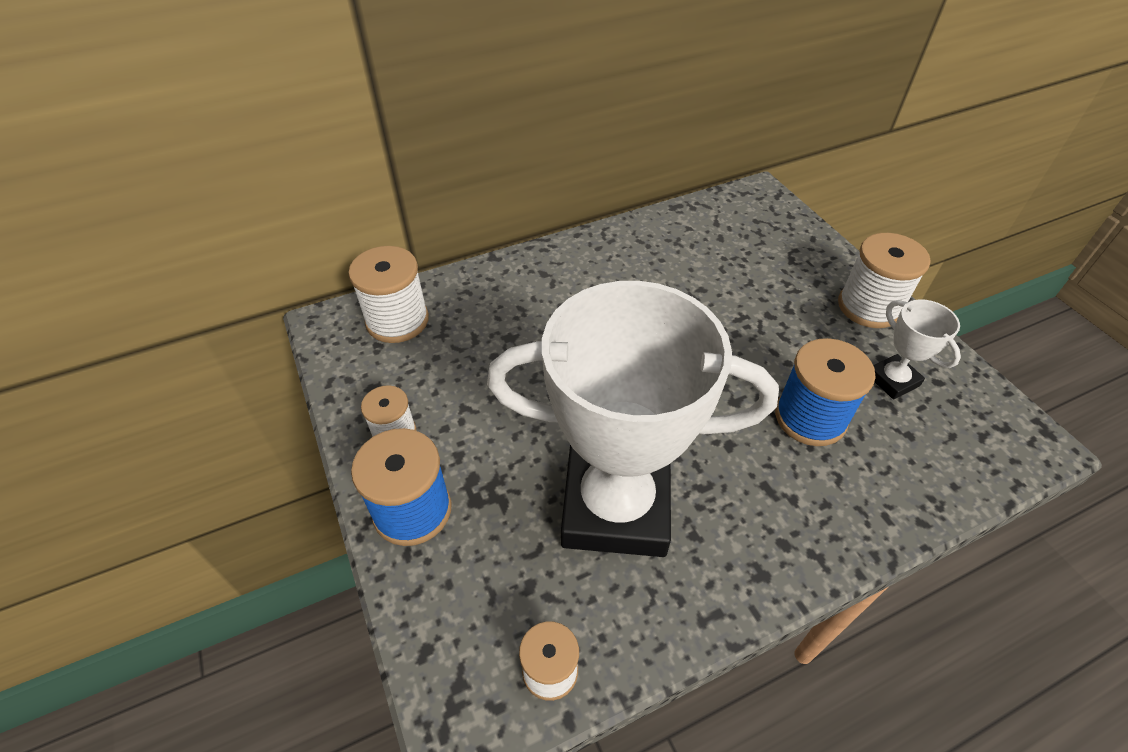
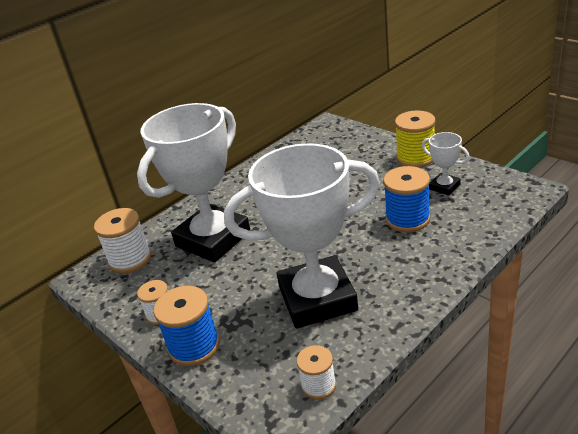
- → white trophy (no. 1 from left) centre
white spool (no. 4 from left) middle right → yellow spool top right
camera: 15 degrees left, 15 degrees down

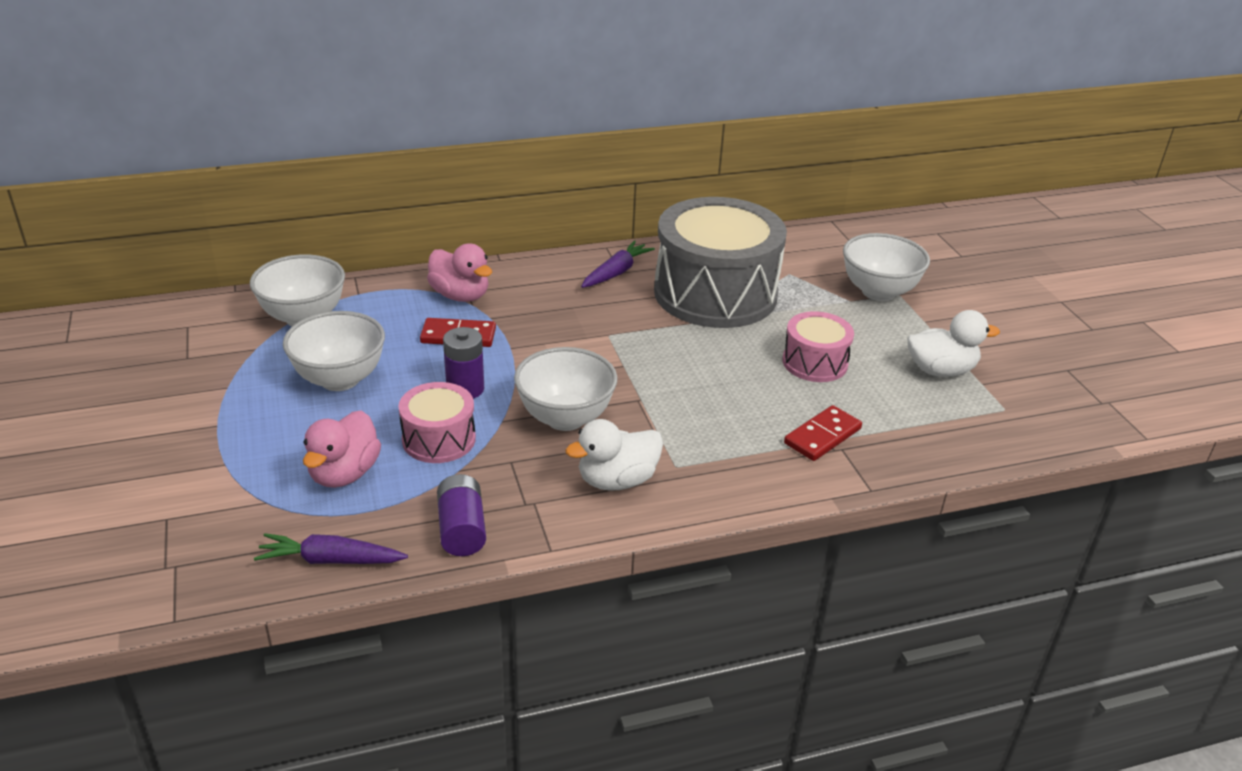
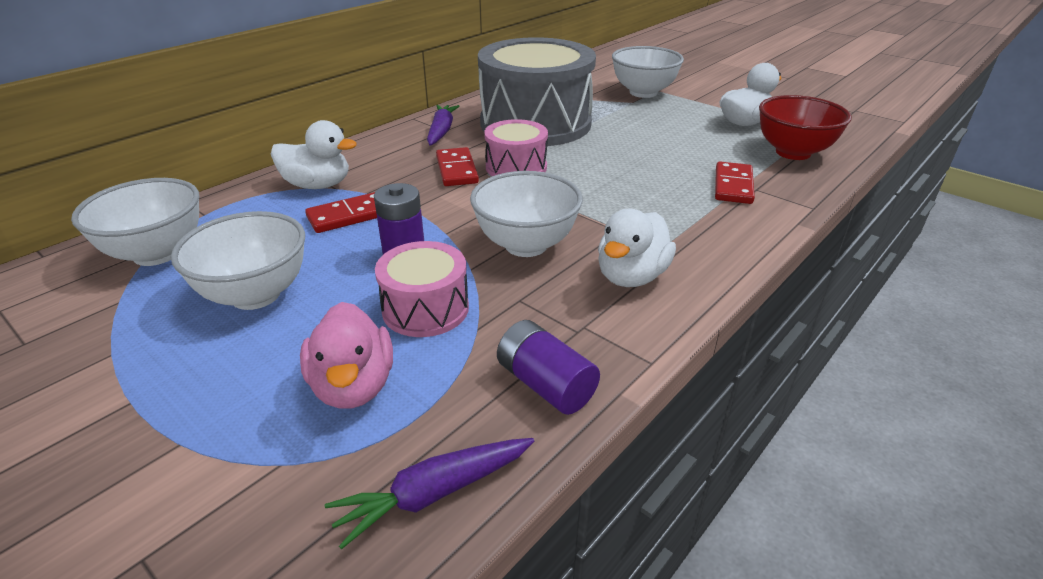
- → red domino (no. 2 from left) top centre
- → red bowl top right
pink drum (no. 2 from left) centre → pink drum (no. 2 from left) top centre, relocated
pink duck (no. 2 from left) centre → white duck (no. 1 from left) top left
camera: 30 degrees left, 0 degrees up

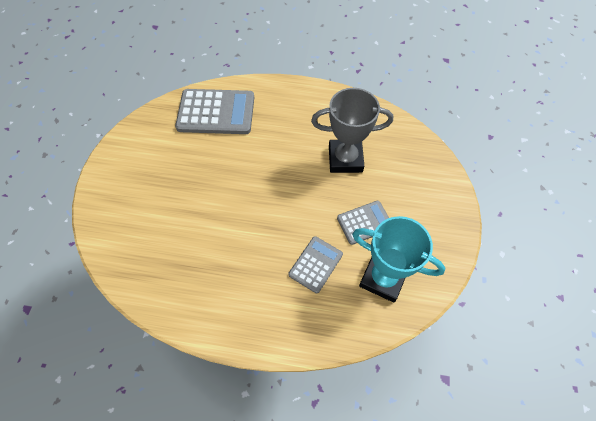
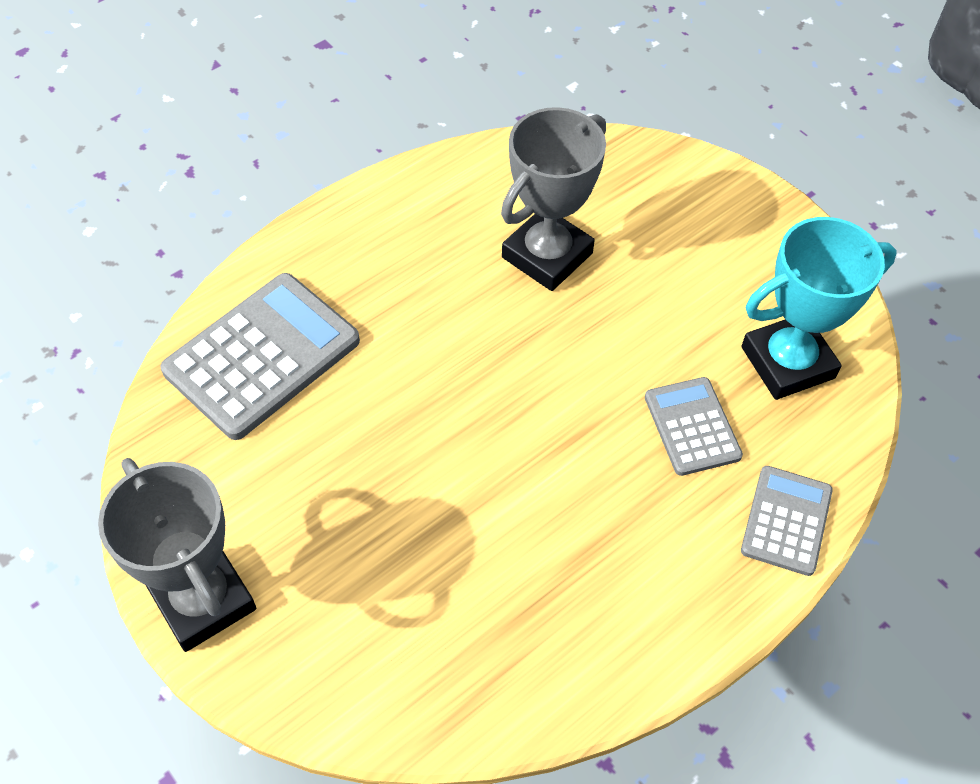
- → grey trophy (no. 1 from left) bottom left
grey calculator (no. 3 from left) centre → grey calculator (no. 3 from left) middle right, relocated
camera: 50 degrees left, 5 degrees down

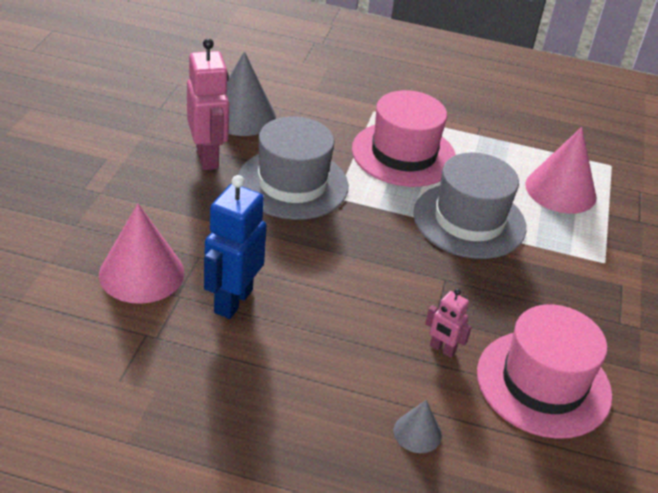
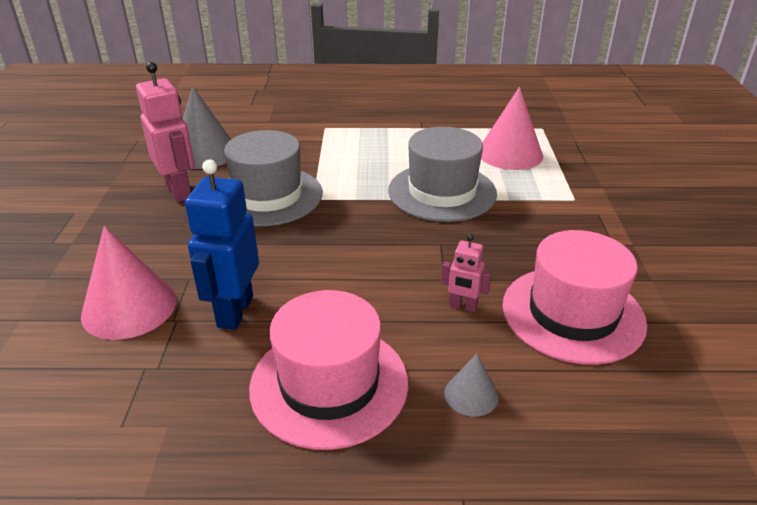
pink hat (no. 1 from left) top centre → pink hat (no. 1 from left) bottom centre, relocated
camera: 10 degrees left, 5 degrees down

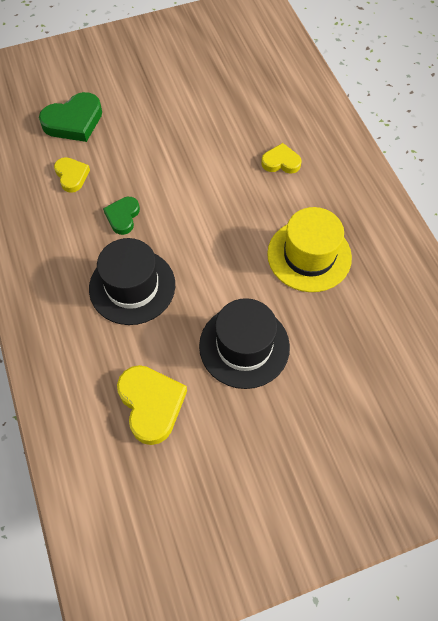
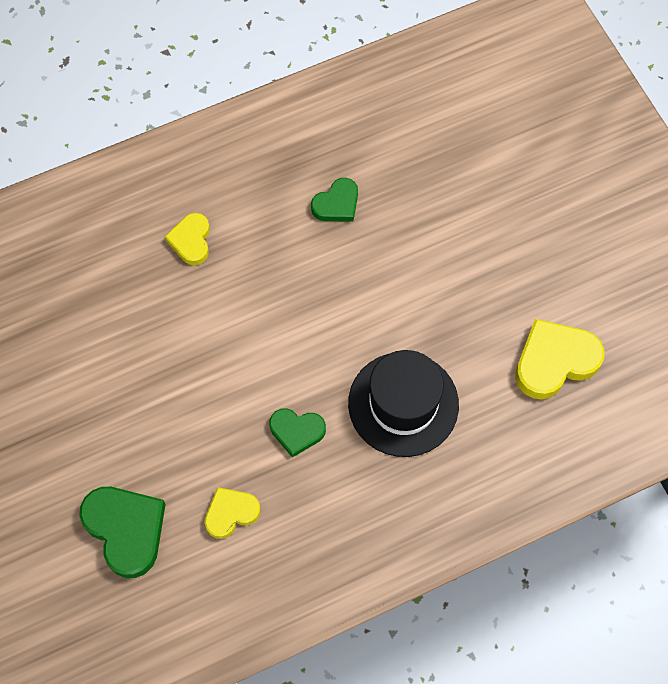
black hat (no. 2 from left) centre → -
yellow hat middle right → green heart (no. 3 from left) top centre
camera: 95 degrees left, 5 degrees up

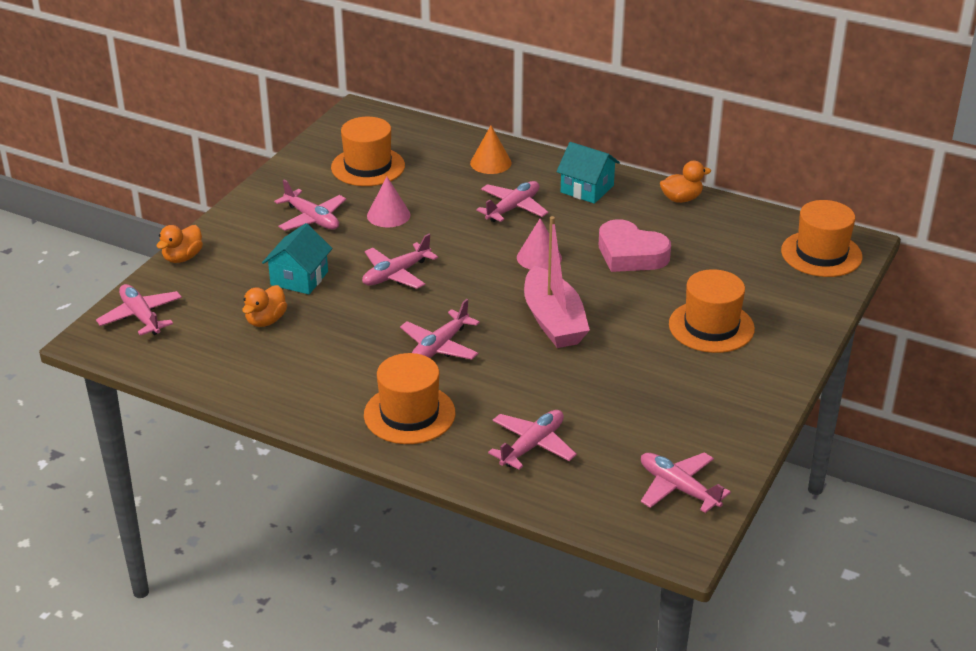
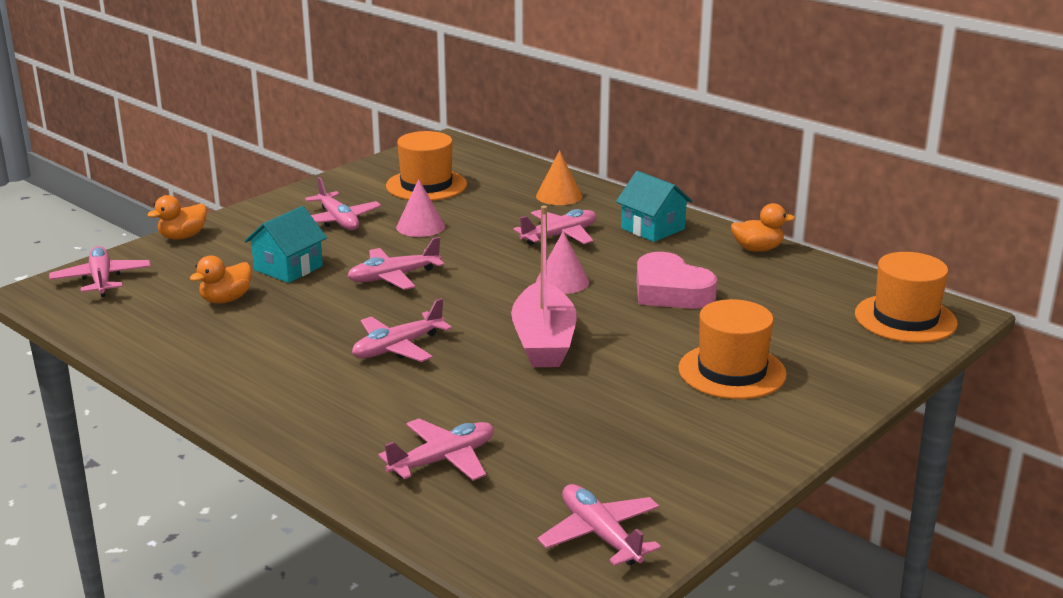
orange hat (no. 2 from left) centre → -
camera: 15 degrees right, 10 degrees down

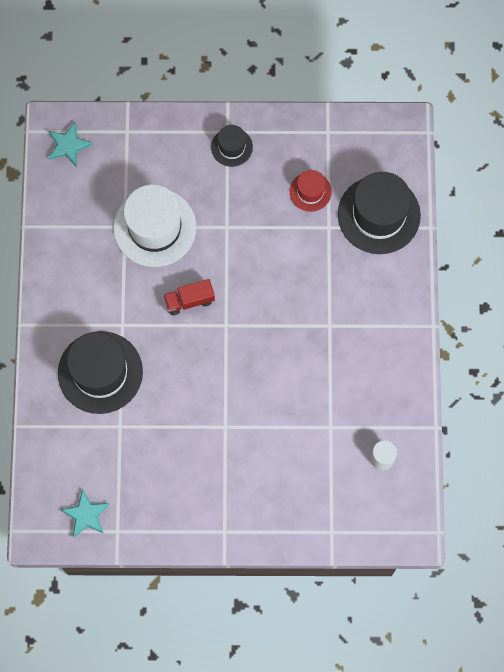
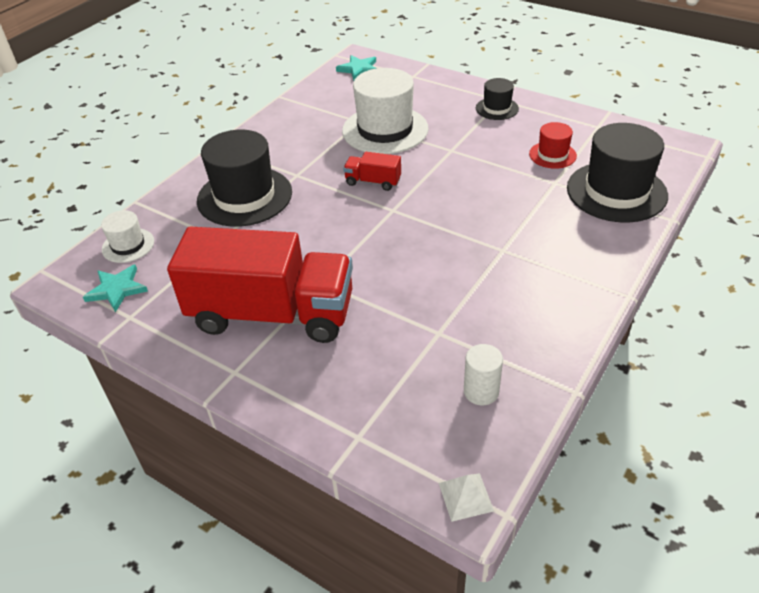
- → white hat (no. 1 from left) middle left
- → red truck (no. 1 from left) centre
- → white pyramid bottom centre
camera: 35 degrees right, 30 degrees down

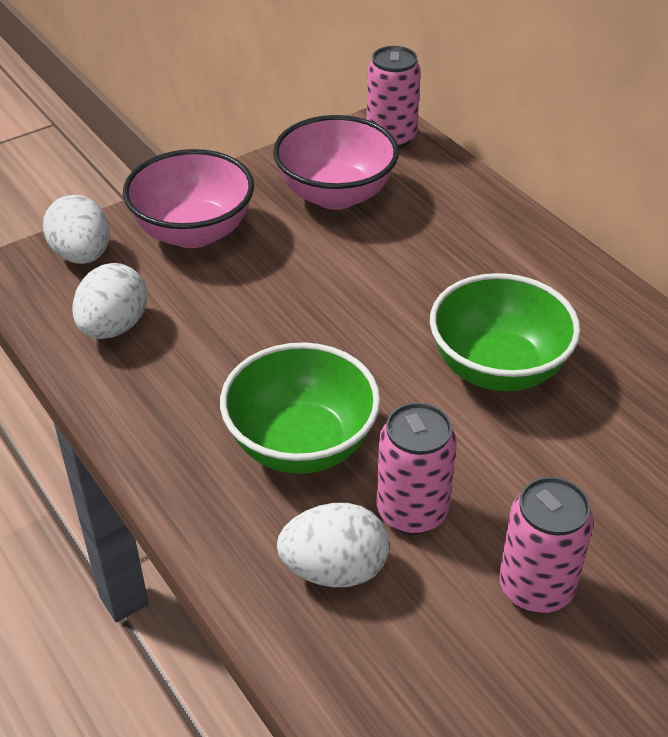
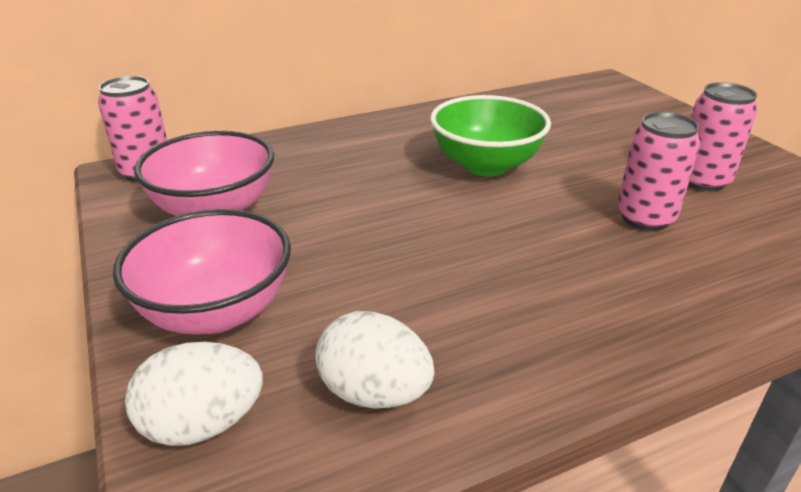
green bowl (no. 1 from left) centre → -
white egg (no. 3 from left) bottom centre → -
camera: 80 degrees left, 10 degrees down

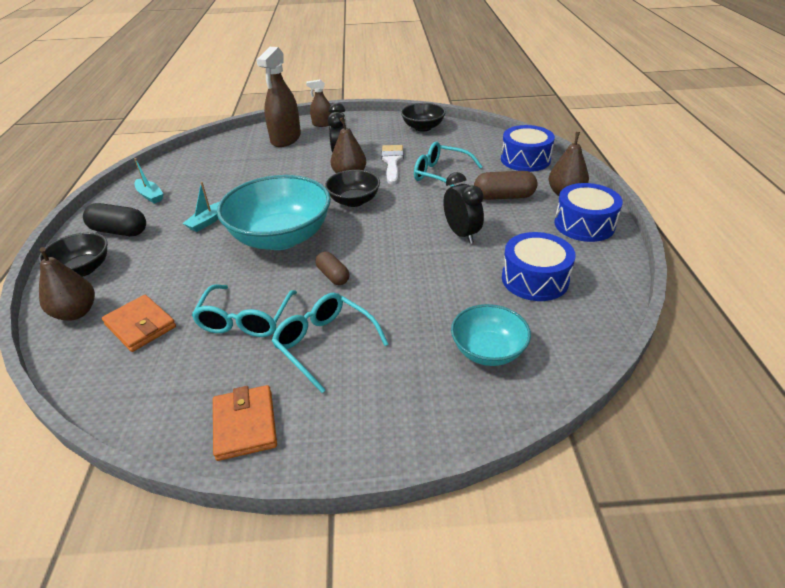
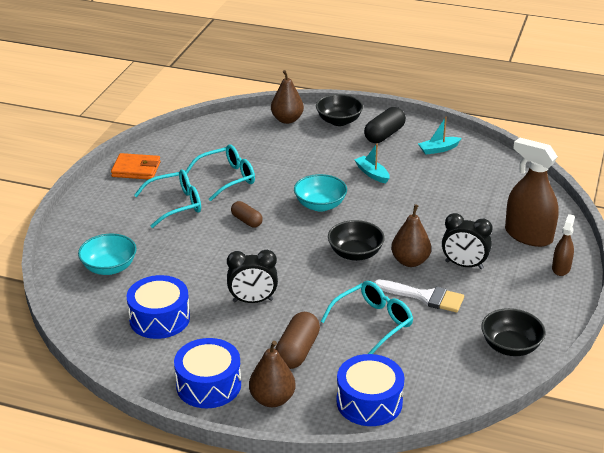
orange wallet (no. 1 from left) middle left → -
turquoise glasses (no. 1 from left in the first image) middle left → turquoise glasses (no. 2 from left) centre, 120 degrees clockwise
brown capsule (no. 1 from left) centre, 60 degrees clockwise
turquoise bowl (no. 1 from left in the first image) centre → turquoise bowl (no. 2 from left) centre, x0.55
camera: 110 degrees right, 5 degrees down

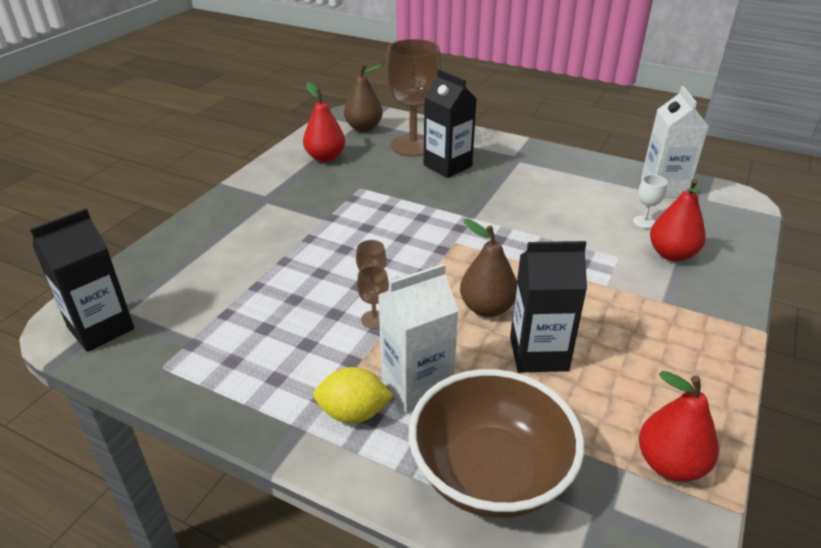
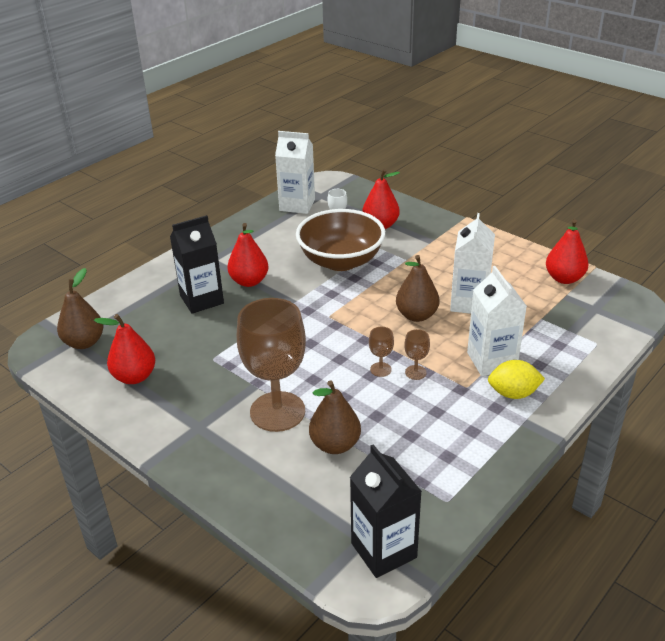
- → red pear (no. 2 from left) centre
- → brown pear (no. 2 from left) centre
brown goblet (no. 3 from left in the first image) top centre → brown goblet (no. 1 from left) centre, relocated
brown bowl bottom centre → brown bowl centre, relocated
black carton (no. 3 from left) middle right → white carton (no. 2 from left) middle right
yellow lemon bottom centre → yellow lemon middle right, 75 degrees clockwise
camera: 75 degrees left, 0 degrees up

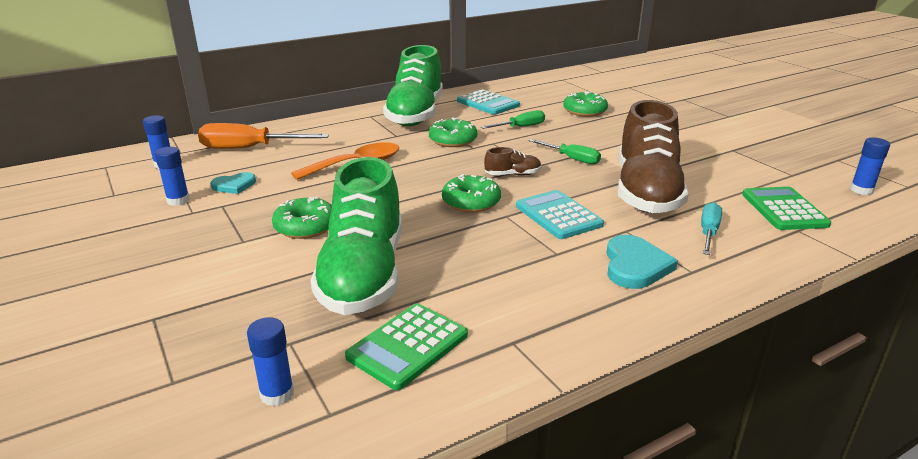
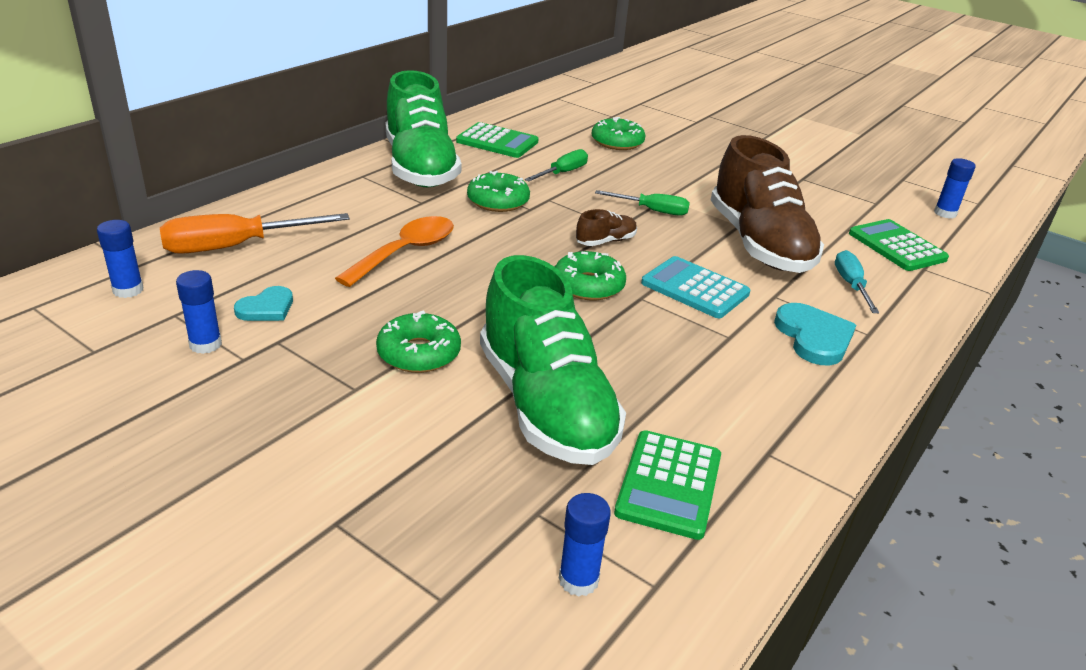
turquoise calculator (no. 1 from left) top centre → green calculator (no. 1 from left) top centre
camera: 25 degrees left, 5 degrees up

